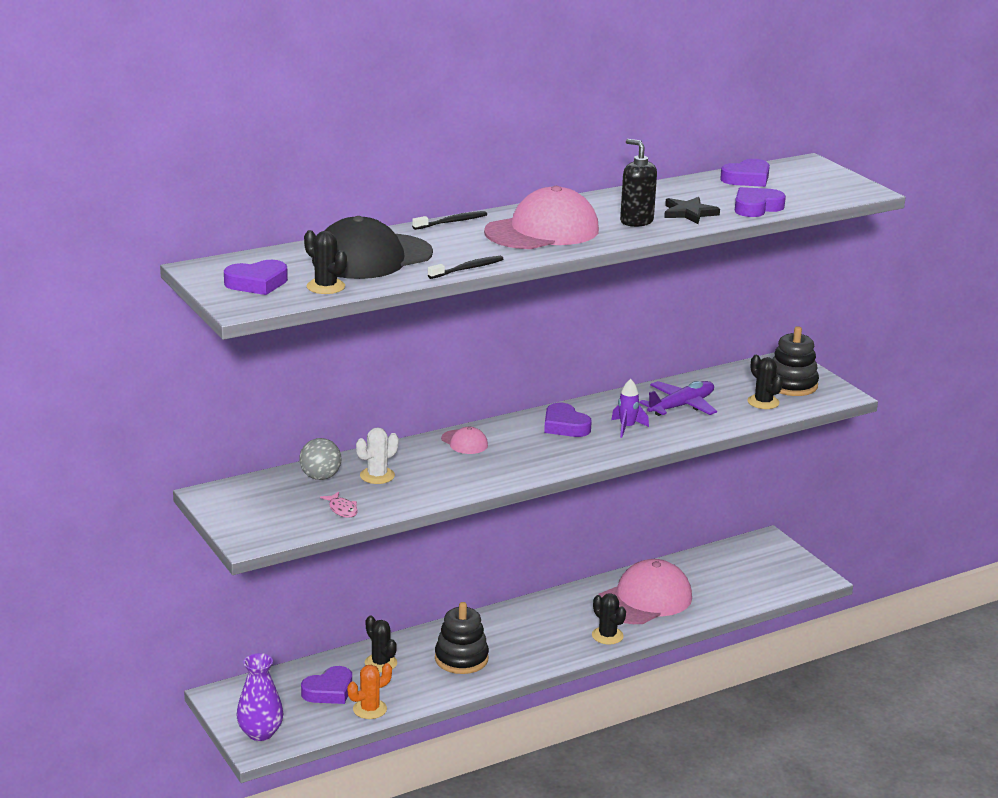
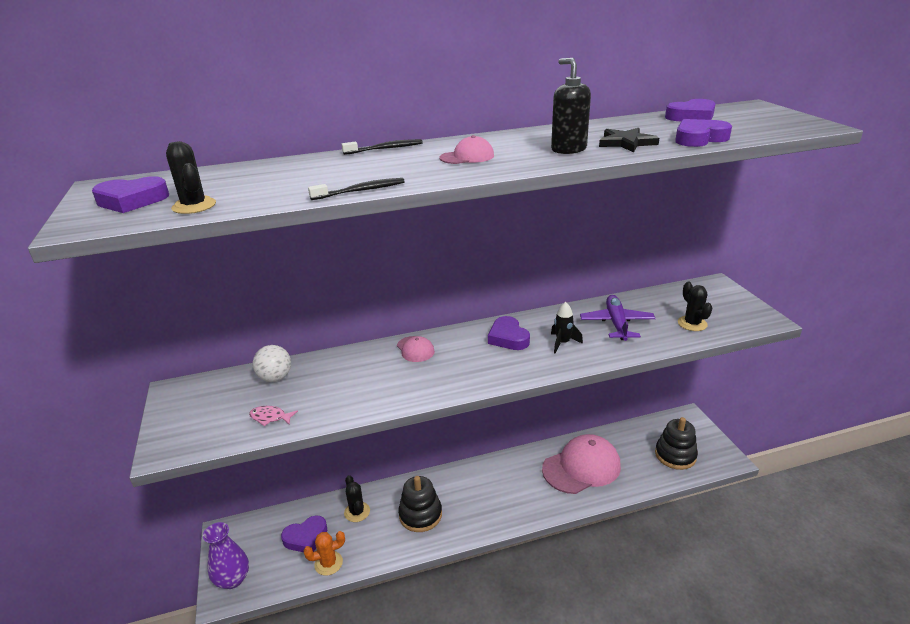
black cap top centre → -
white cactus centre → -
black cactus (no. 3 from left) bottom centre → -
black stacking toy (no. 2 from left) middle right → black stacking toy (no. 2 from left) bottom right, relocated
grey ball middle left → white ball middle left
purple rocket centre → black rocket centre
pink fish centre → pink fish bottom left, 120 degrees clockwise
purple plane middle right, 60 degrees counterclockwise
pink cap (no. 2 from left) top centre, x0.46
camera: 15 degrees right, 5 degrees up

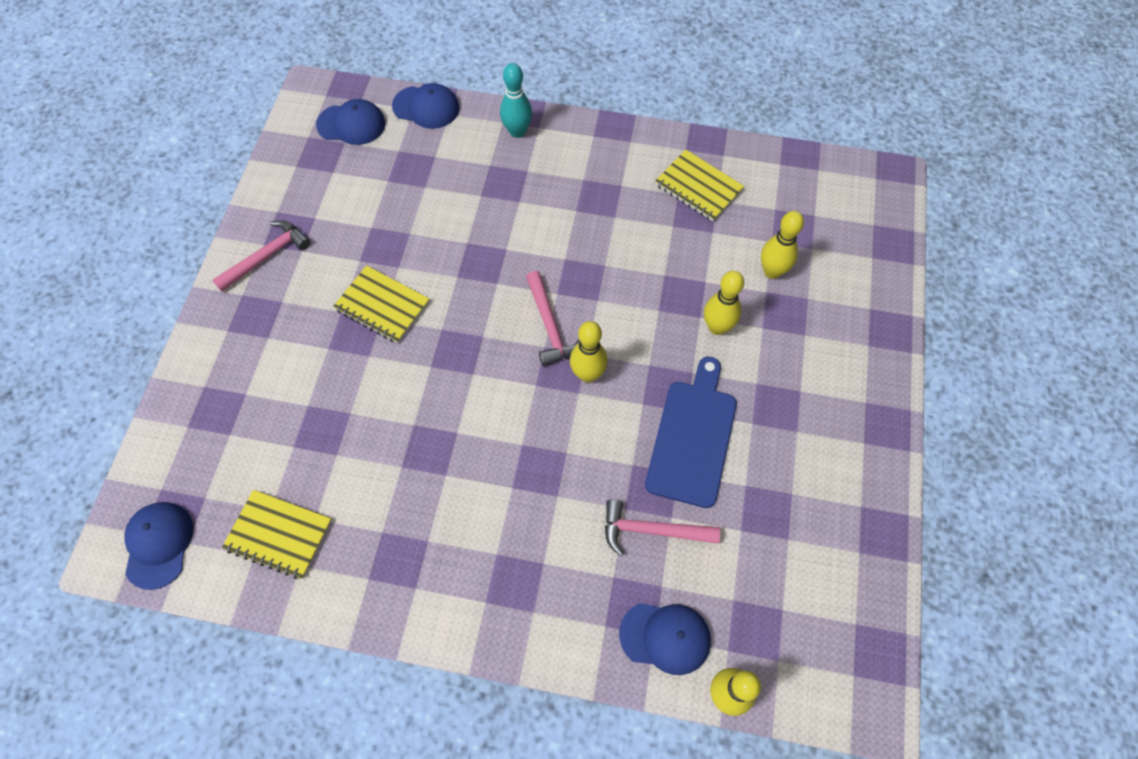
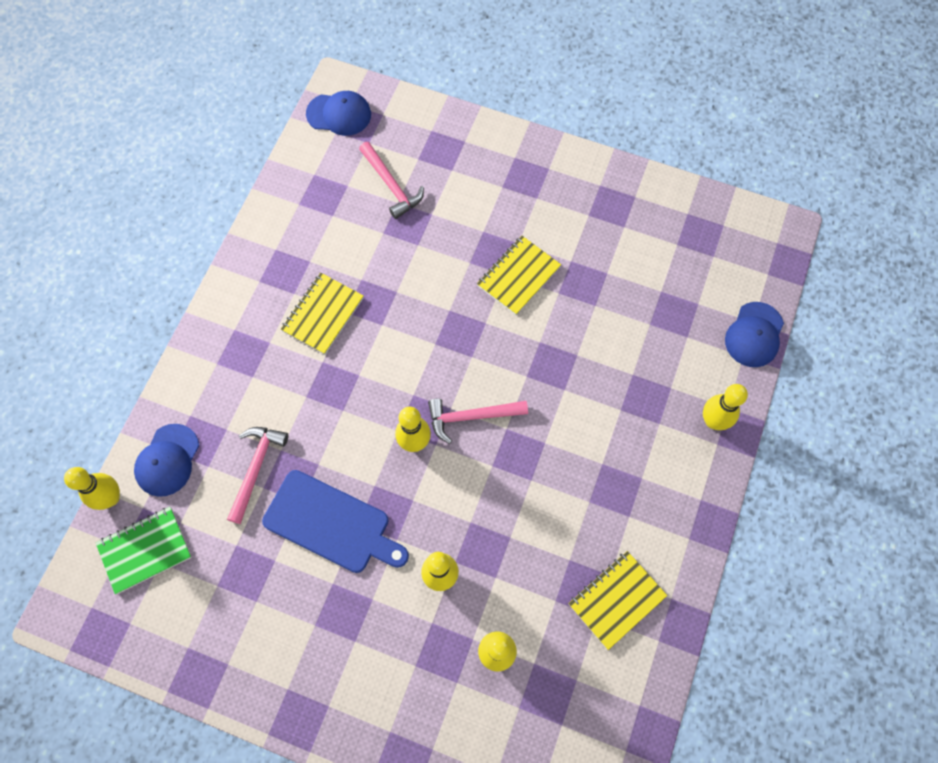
blue cap (no. 2 from left) top left → -
- → green notebook bottom left
pink hammer (no. 1 from left in the first image) middle left → pink hammer (no. 2 from left) top centre, relocated
yellow notebook (no. 1 from left) bottom left → yellow notebook (no. 1 from left) centre, relocated
turquoise bowling pin top centre → yellow bowling pin (no. 5 from left) middle right
camera: 100 degrees right, 5 degrees up

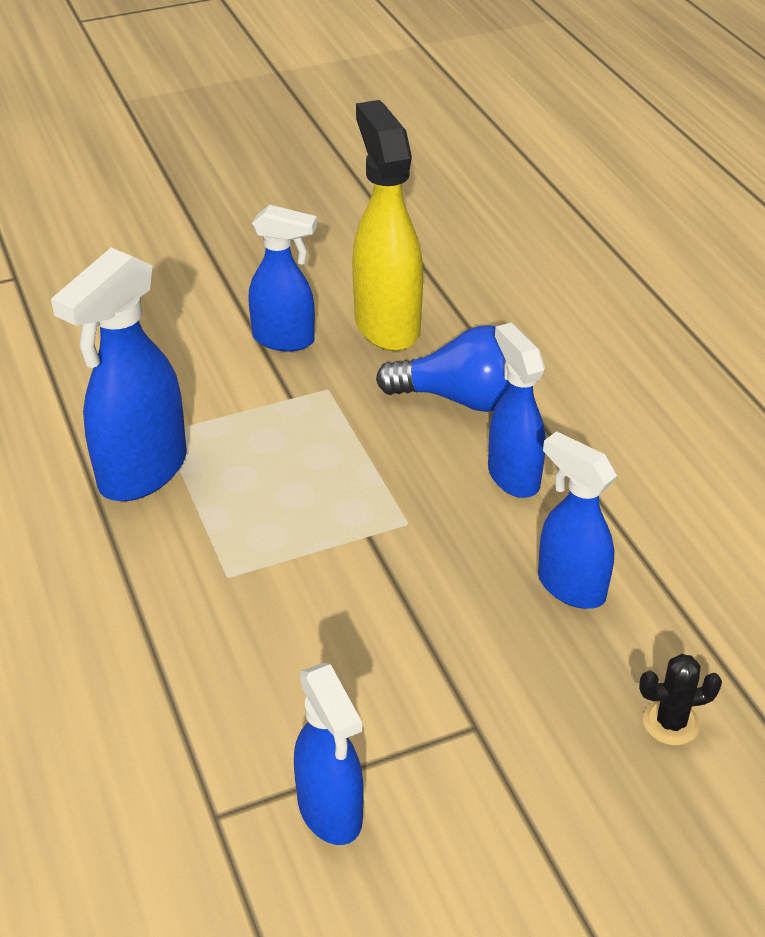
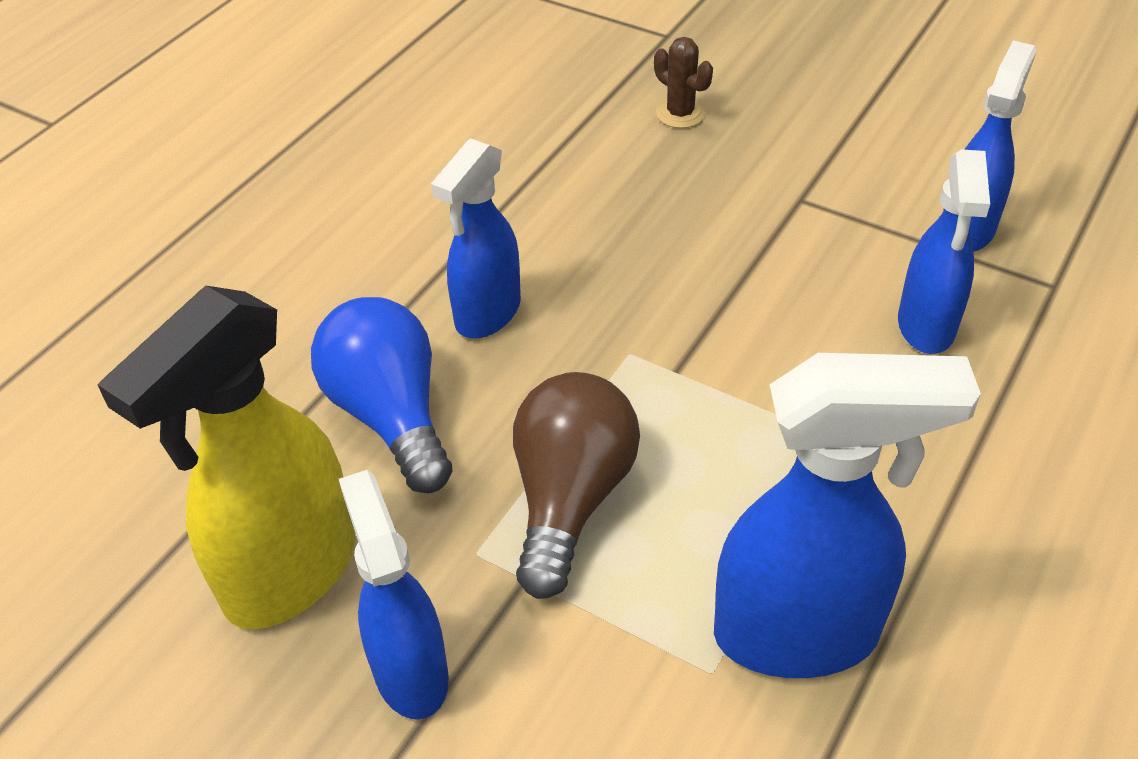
- → brown light bulb centre
blue spray bottle (no. 5 from left in the first image) middle right → blue spray bottle (no. 4 from left) top right, relocated
black cactus bottom right → brown cactus top centre
camera: 125 degrees left, 5 degrees up

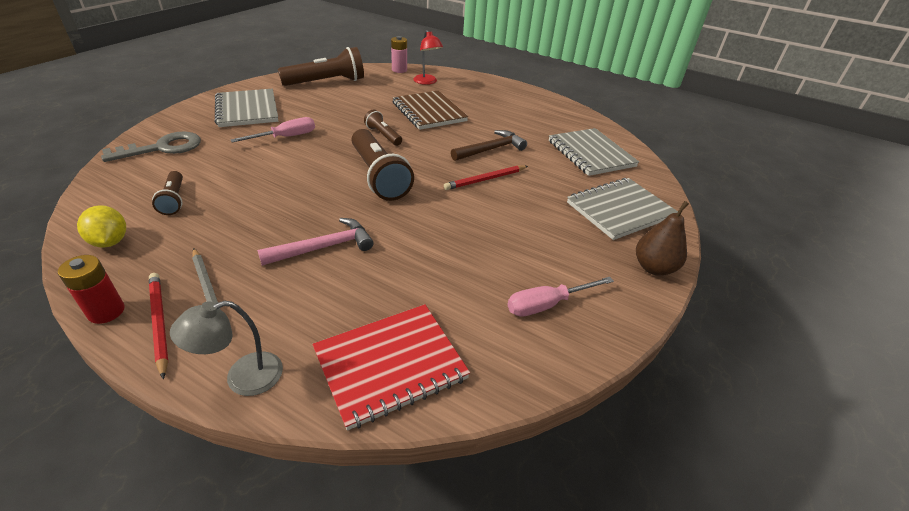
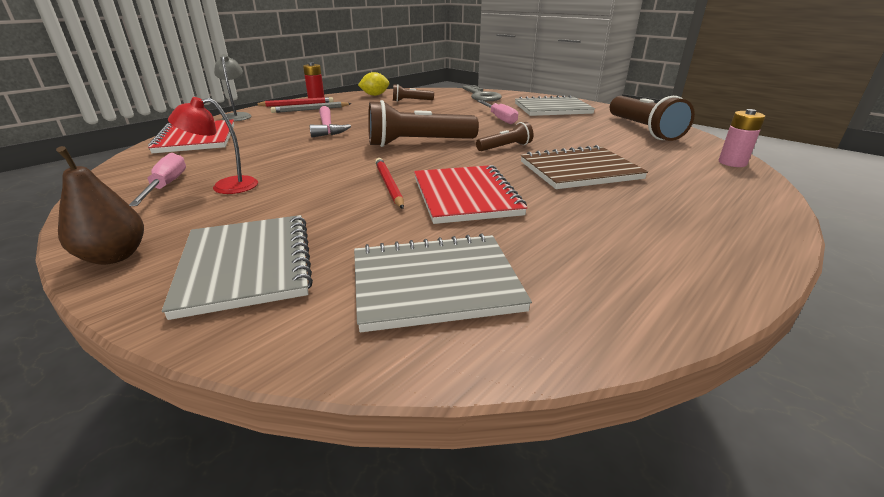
red lamp top centre → red lamp top left, relocated
brown hammer top centre → red notebook (no. 2 from left) centre
camera: 105 degrees right, 10 degrees down

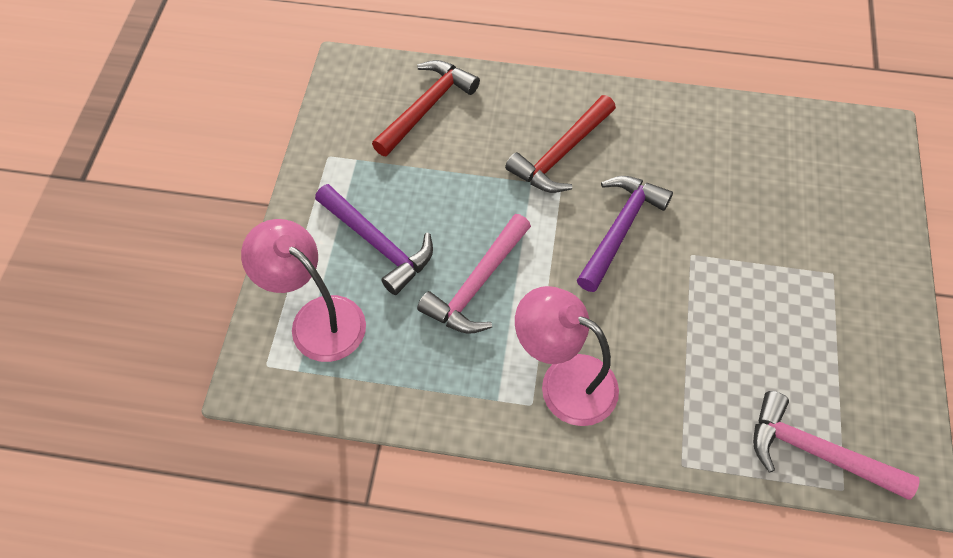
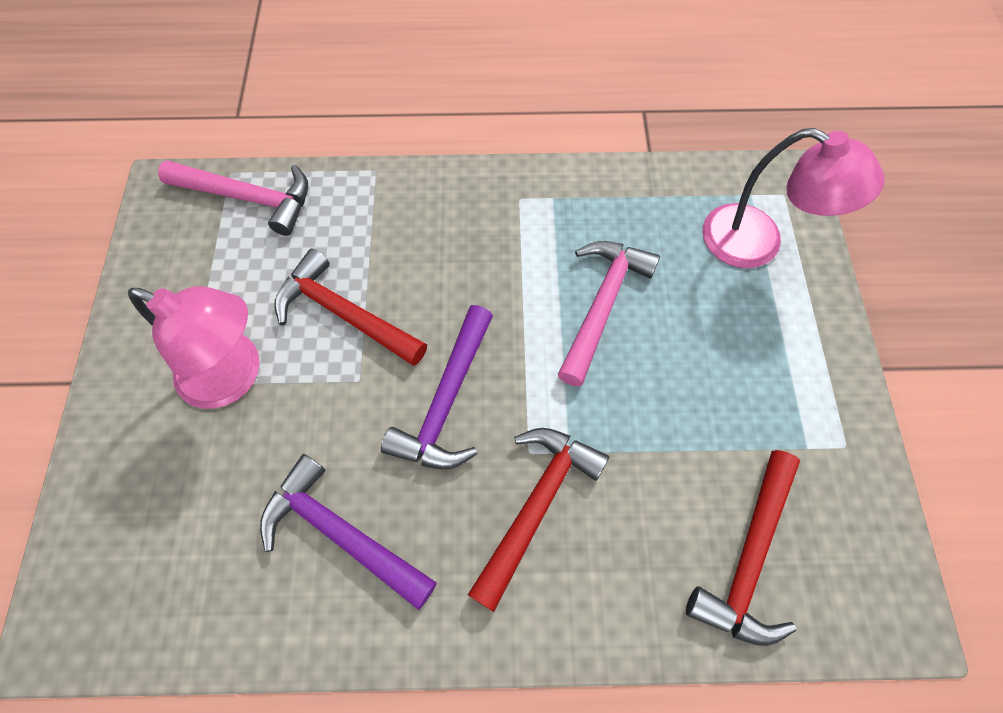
- → red hammer (no. 1 from left) centre
purple hammer (no. 1 from left) centre → purple hammer (no. 1 from left) bottom centre, relocated
pink lamp (no. 2 from left in the first image) centre → pink lamp (no. 1 from left) middle left, relocated
camera: 170 degrees right, 5 degrees up

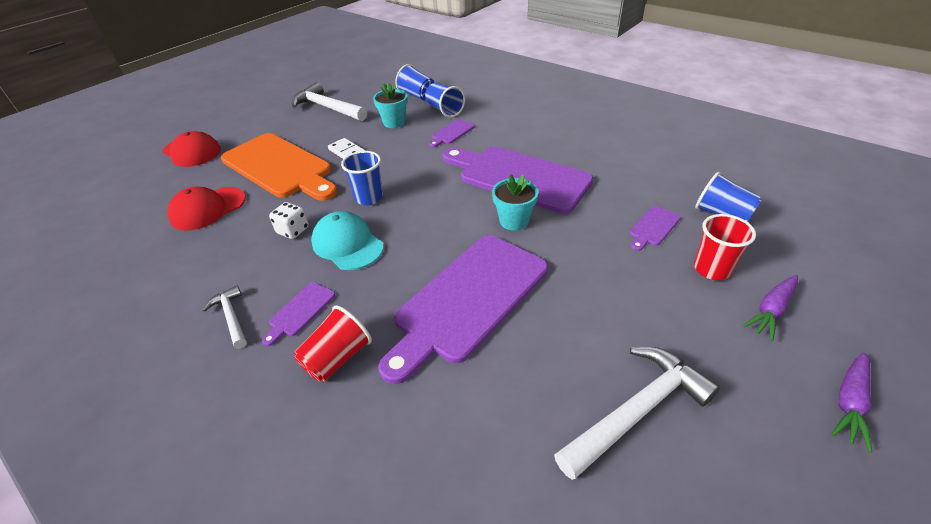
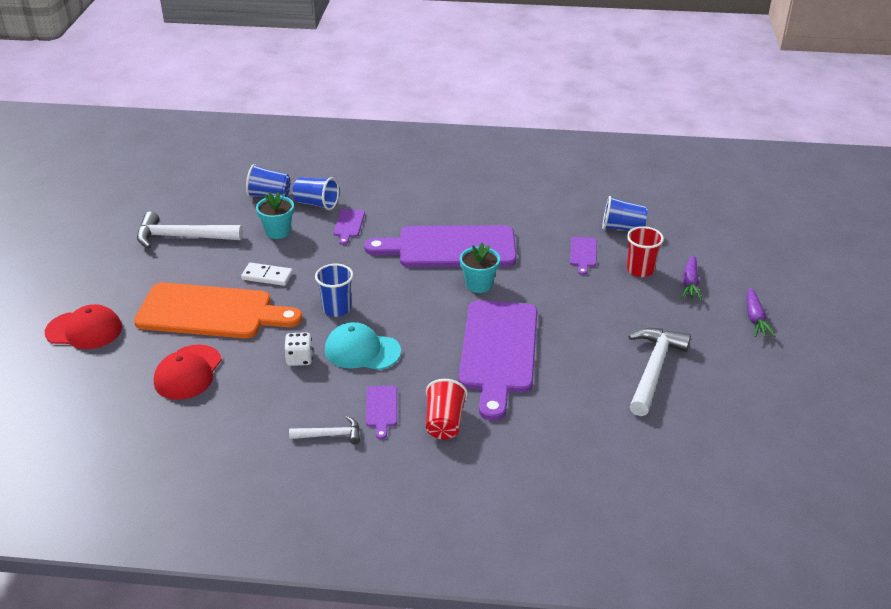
white hammer (no. 1 from left in the first image) middle left → white hammer (no. 2 from left) bottom centre, 150 degrees clockwise
camera: 35 degrees left, 5 degrees down

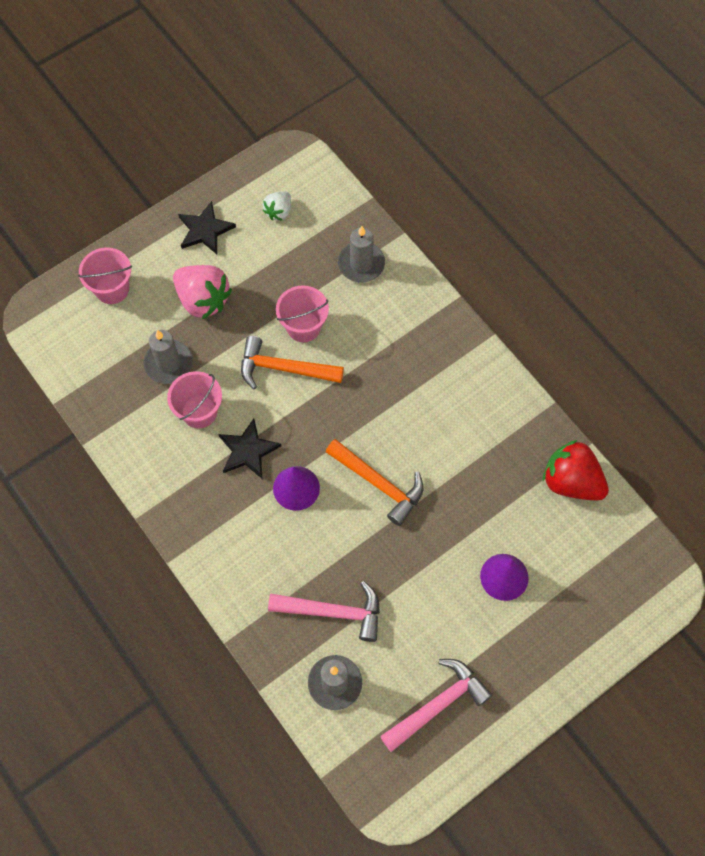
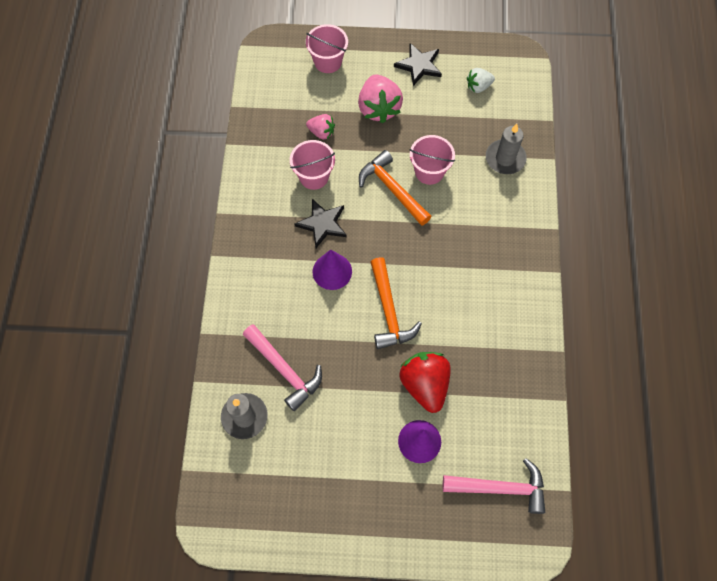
pink hammer (no. 2 from left) bottom centre → pink hammer (no. 2 from left) bottom right, relocated
red strawberry middle right → red strawberry centre, relocated
grey candle (no. 1 from left) middle left → pink strawberry (no. 1 from left) top centre
camera: 40 degrees right, 0 degrees up

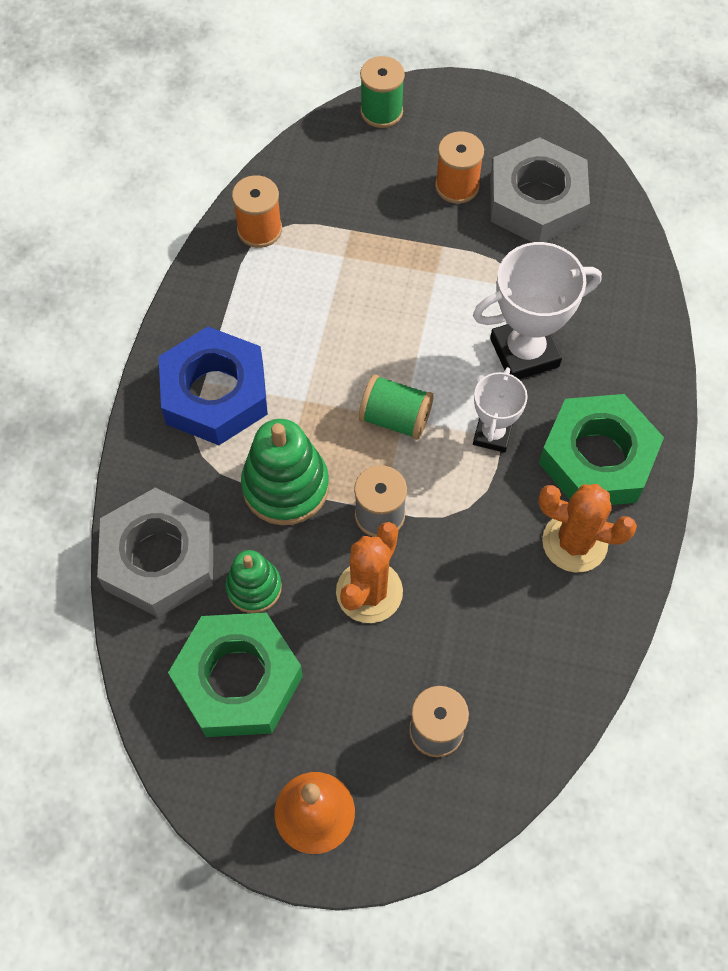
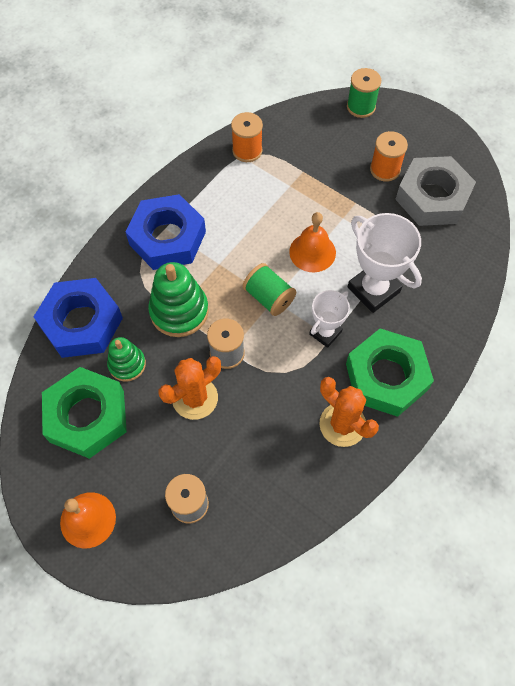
- → orange bell (no. 2 from left) centre
grey nut (no. 1 from left) middle left → blue nut (no. 1 from left) middle left
white trophy (no. 2 from left) top right → white trophy (no. 2 from left) middle right, 45 degrees clockwise
camera: 25 degrees right, 0 degrees up

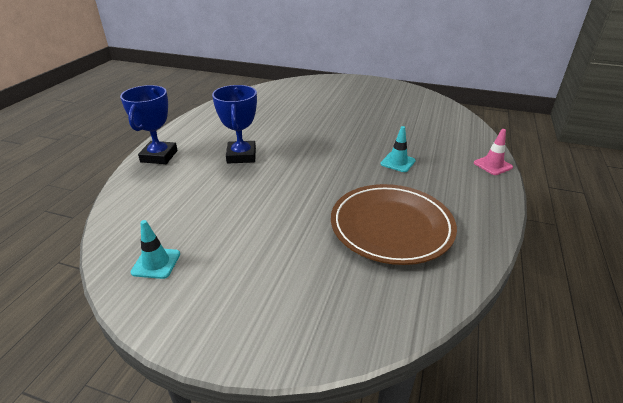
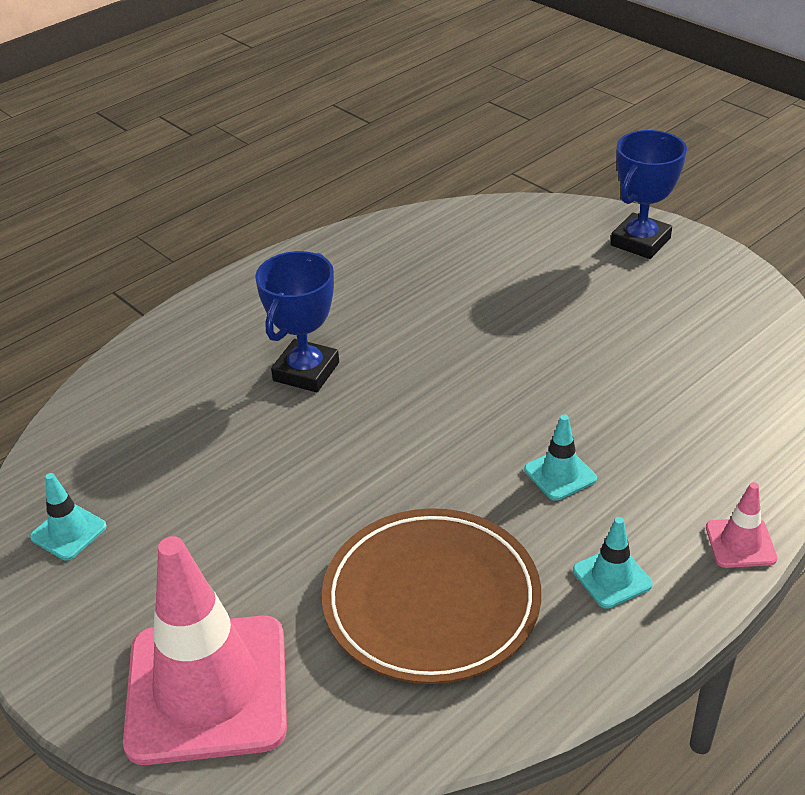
- → pink traffic cone (no. 1 from left) bottom left
- → turquoise traffic cone (no. 3 from left) bottom right
blue trophy (no. 1 from left in the first image) top left → blue trophy (no. 2 from left) top right, relocated
camera: 30 degrees right, 5 degrees up

